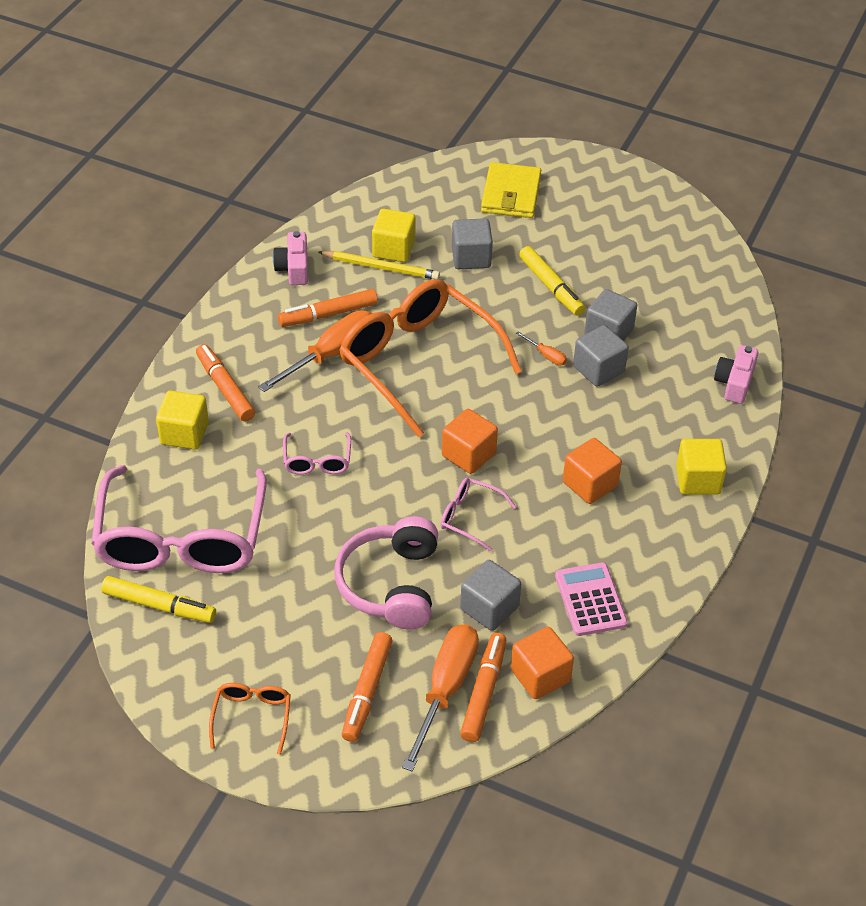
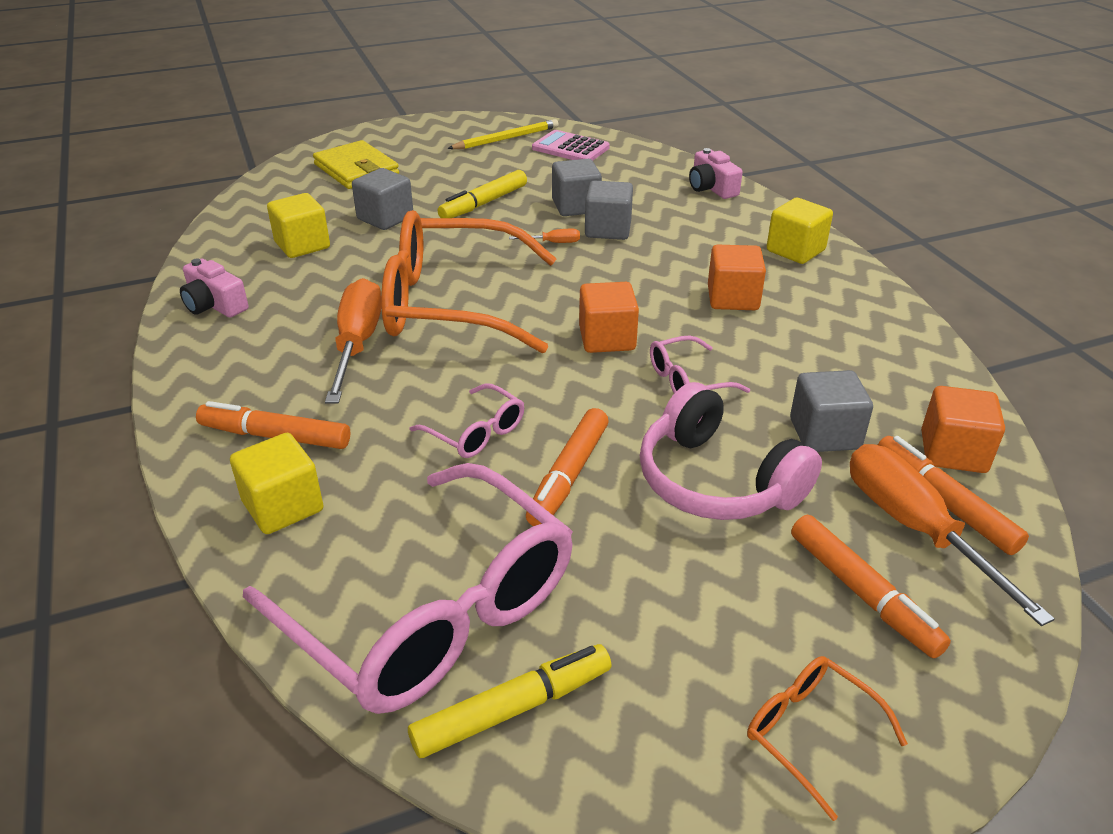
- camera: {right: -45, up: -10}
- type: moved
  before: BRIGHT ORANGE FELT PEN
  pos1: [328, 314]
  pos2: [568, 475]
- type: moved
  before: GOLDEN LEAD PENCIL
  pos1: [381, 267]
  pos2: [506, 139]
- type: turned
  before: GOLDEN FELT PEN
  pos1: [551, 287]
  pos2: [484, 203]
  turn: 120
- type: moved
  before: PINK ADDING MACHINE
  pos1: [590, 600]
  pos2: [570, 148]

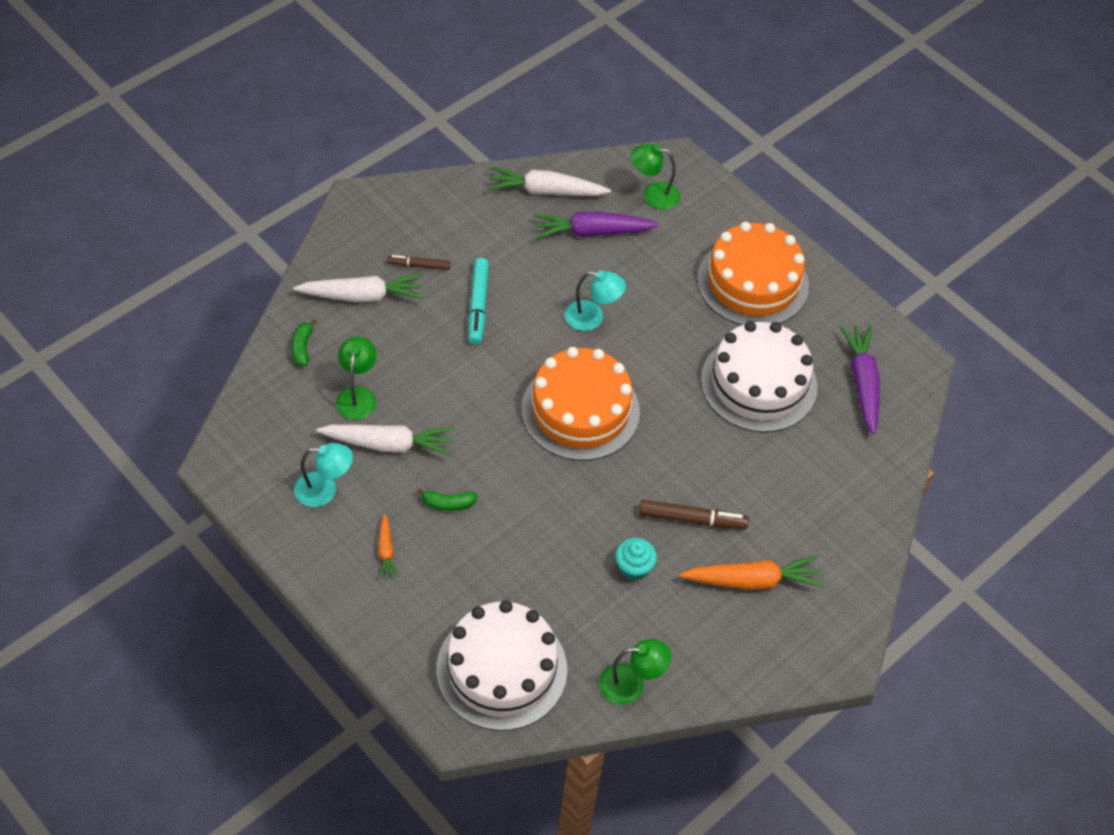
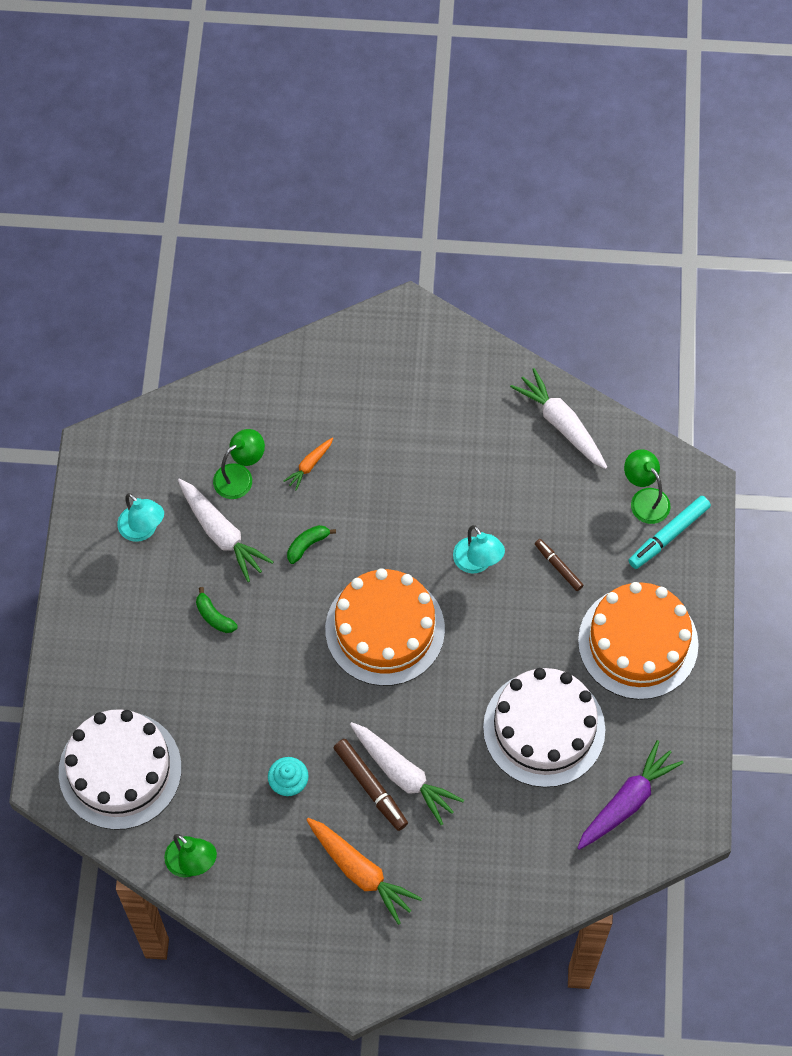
- camera: {right: 50, up: 10}
- type: moved
  before: GREEN BANANA
  pos1: [302, 347]
  pos2: [307, 545]
- type: moved
  before: SNOW-WHITE TOY CARROT
  pos1: [362, 296]
  pos2: [403, 775]
- type: moved
  before: BRIGHT ORANGE TOY CARROT
  pos1: [386, 551]
  pos2: [309, 465]
- type: moved
  before: DARK BROWN FELT PEN
  pos1: [419, 265]
  pos2: [558, 566]
- type: moved
  before: TURQUOISE FELT PEN
  pos1: [478, 305]
  pos2: [668, 535]
- type: removed
  before: PURPLE TOY CARROT
  pos1: [592, 232]

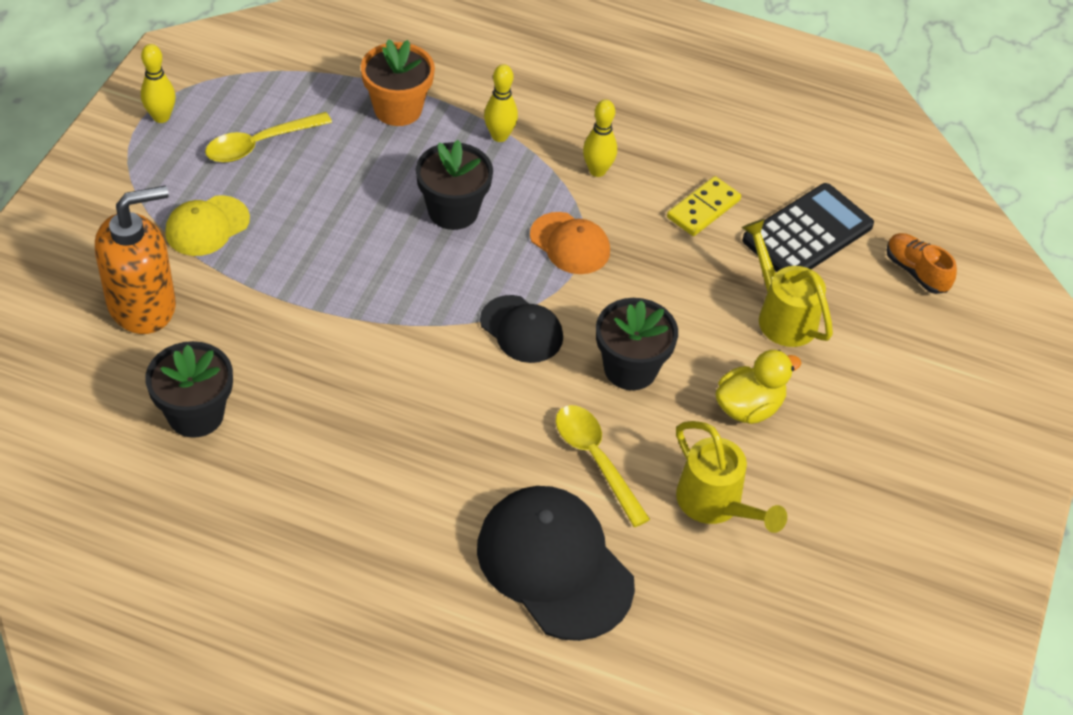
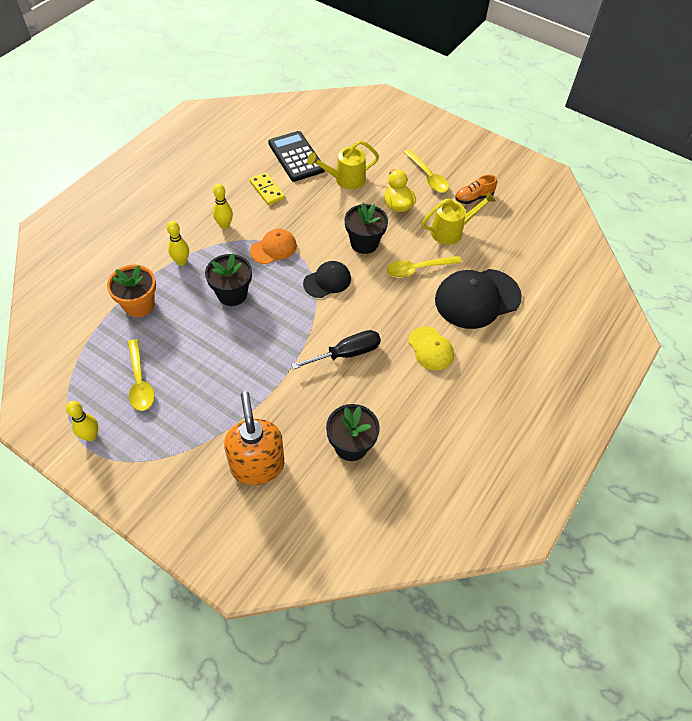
- camera: {right: -75, up: 5}
- type: moved
  before: GOLDEN PEAKED CAP
  pos1: [207, 226]
  pos2: [430, 348]
- type: moved
  before: BRIGHT ORANGE LACE-UP SHOE
  pos1: [916, 272]
  pos2: [473, 198]
- type: added
  after: BLACK SCREWDRIVER
  pos2: [347, 353]
- type: added
  after: GOLDEN SPOON
  pos2: [428, 176]

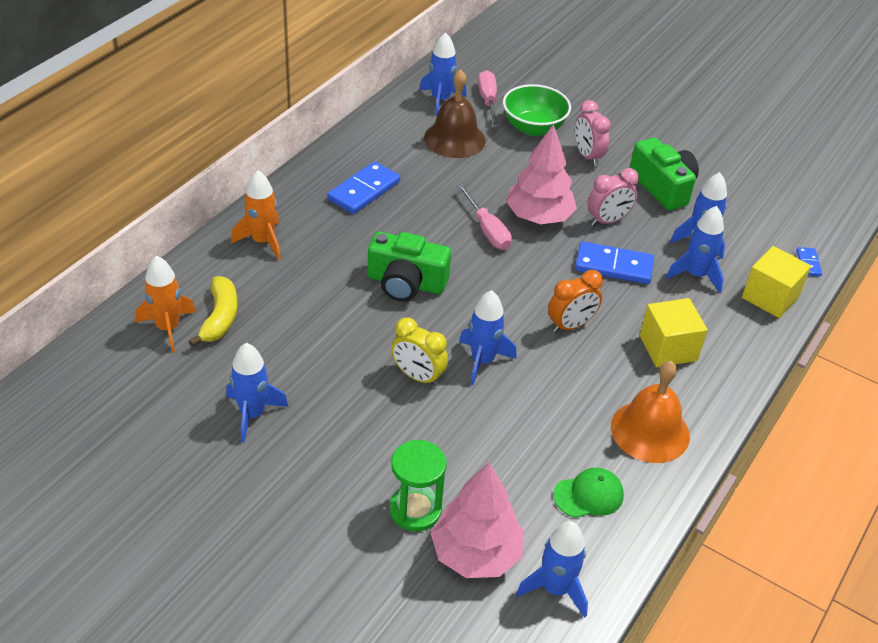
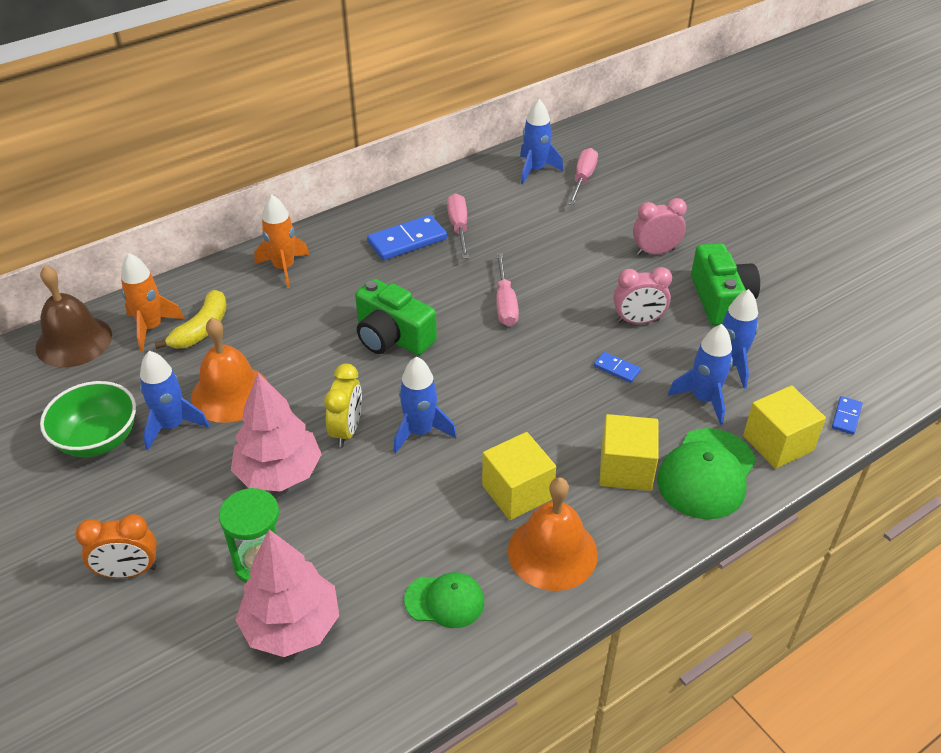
- camera: {right: 25, up: 0}
- type: turned
  before: GOLDEN ALARM CLOCK
  pos1: [418, 376]
  pos2: [347, 430]
  turn: -135
- type: moved
  before: DARK BROWN BELL
  pos1: [454, 139]
  pos2: [74, 341]
- type: moved
  before: GREEN DEEP DISH
  pos1: [533, 127]
  pos2: [98, 439]
- type: moved
  before: PINK FIR TREE
  pos1: [539, 217]
  pos2: [279, 473]
- type: removed
  before: COBALT SPACESHIP
  pos1: [555, 589]
- type: moved
  before: BRIGHT ORANGE ALARM CLOCK
  pos1: [570, 325]
  pos2: [129, 571]
- type: turned
  before: PINK ALARM CLOCK
  pos1: [587, 156]
  pos2: [655, 252]
  turn: 75
- type: resized
  before: COBALT DOMINO
  pos1: [613, 266]
  pos2: [616, 369]
  scale: 0.51
- type: added
  after: BRIGHT ORANGE BELL
  pos2: [230, 393]
- type: added
  after: PINK SCREWDRIVER
  pos2: [458, 228]
- type: added
  after: GOLDEN SOLID CUBE
  pos2: [517, 492]
- type: added
  after: GREEN PEAKED CAP
  pos2: [706, 474]

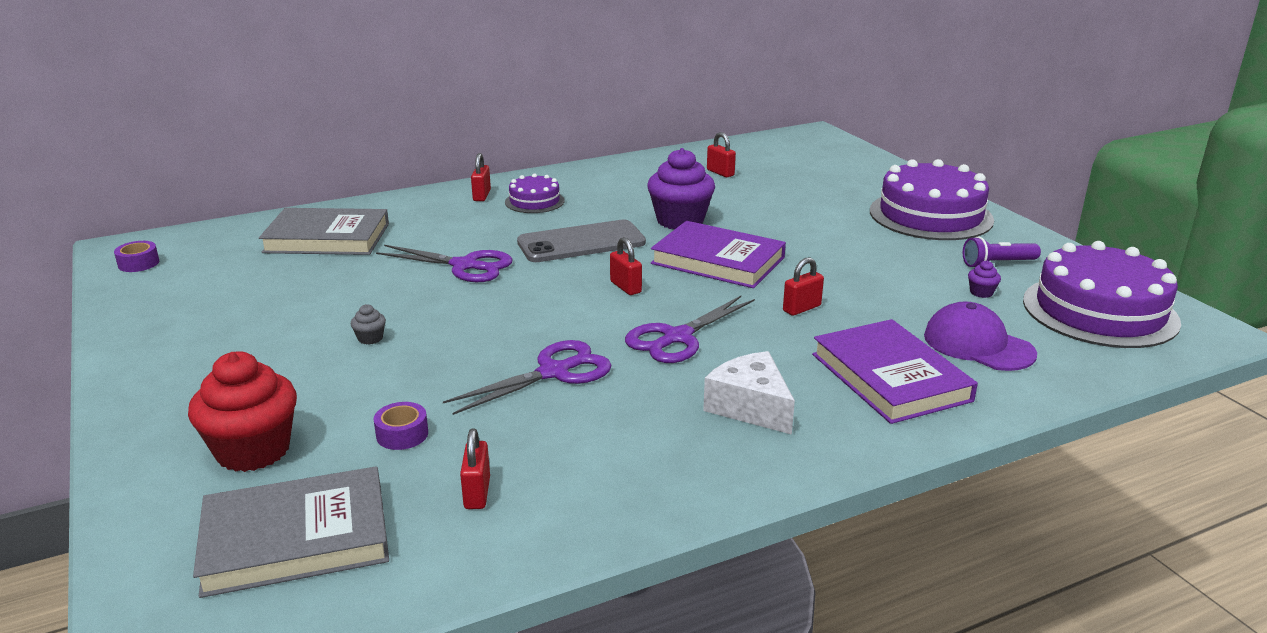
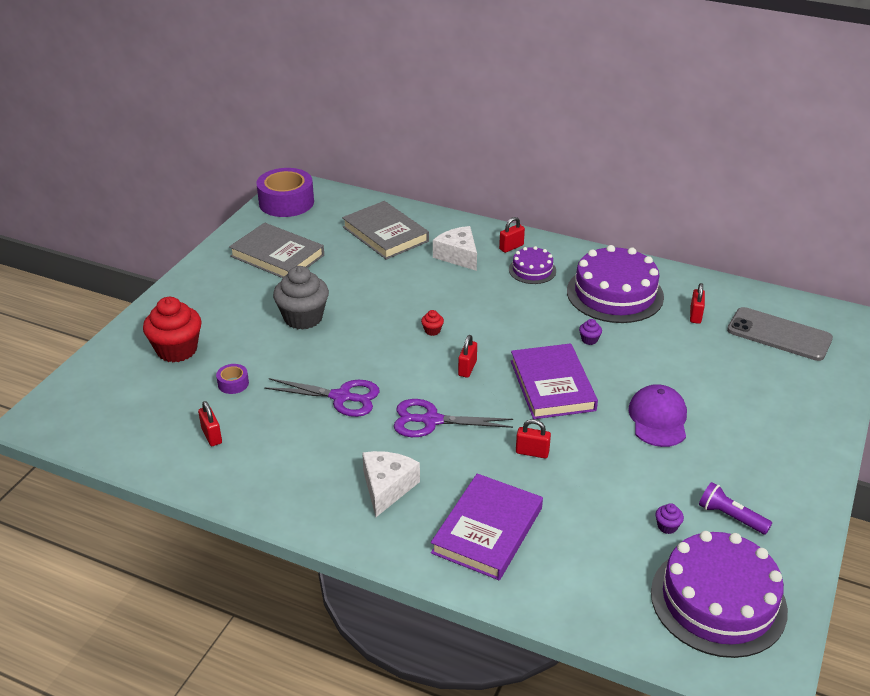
- camera: {right: 50, up: 10}
- type: resized
  before: PURPLE TAPE
  pos1: [138, 263]
  pos2: [286, 202]
  scale: 2.25
- type: moved
  before: GREY HARDCOVER
  pos1: [296, 538]
  pos2: [277, 255]
- type: resized
  before: GREY MUFFIN
  pos1: [370, 338]
  pos2: [303, 318]
  scale: 2.46
- type: removed
  before: PURPLE SCISSORS
  pos1: [464, 266]
- type: turned
  before: CRIMSON PADLOCK
  pos1: [477, 493]
  pos2: [212, 436]
  turn: -75
- type: moved
  before: GREY MOBILE PHONE
  pos1: [581, 242]
  pos2: [779, 334]
- type: resized
  before: PURPLE MUFFIN
  pos1: [680, 220]
  pos2: [589, 340]
  scale: 0.41
- type: moved
  before: PURPLE LAYER CAKE
  pos1: [930, 215]
  pos2: [615, 294]
- type: moved
  before: PURPLE PEAKED CAP
  pos1: [978, 345]
  pos2: [658, 419]
- type: added
  after: CRIMSON MUFFIN
  pos2: [432, 331]
- type: added
  after: SNOW-WHITE CHEESE WEDGE
  pos2: [458, 256]

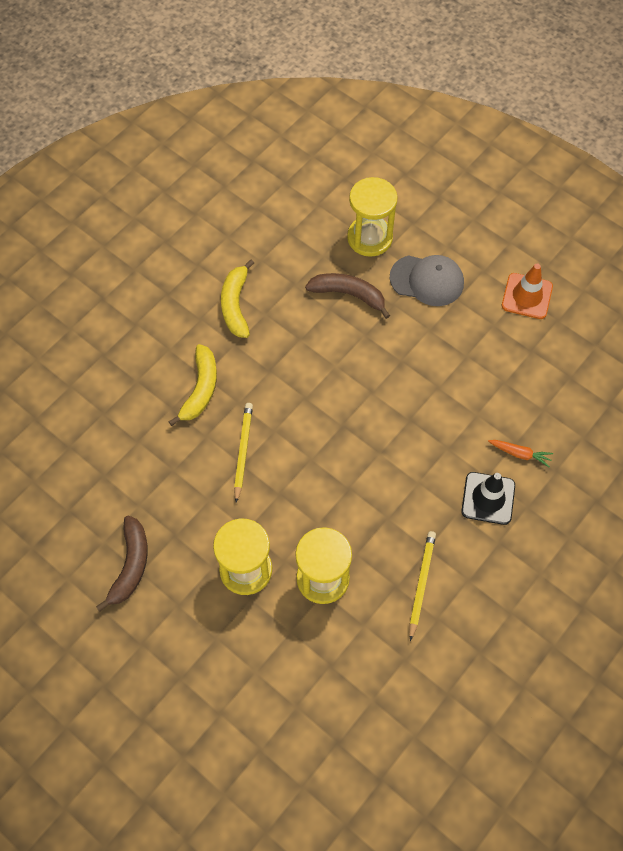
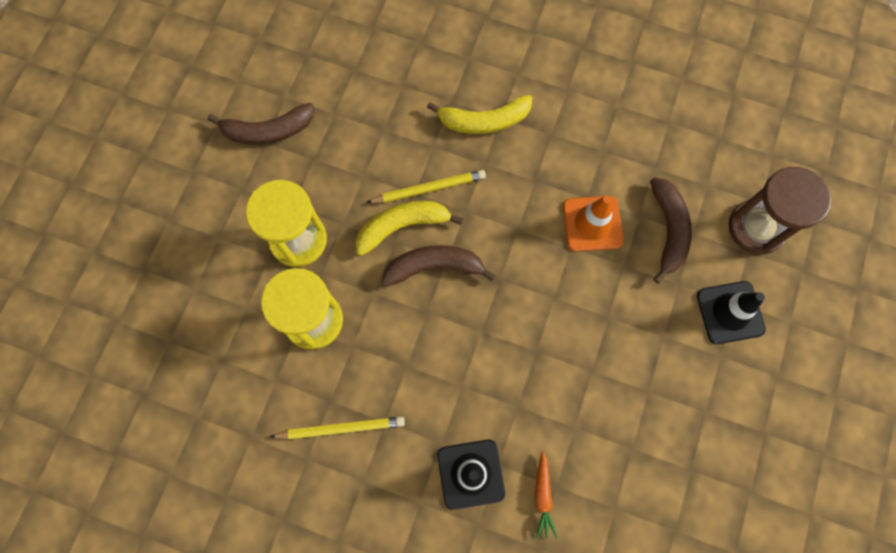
- camera: {right: 70, up: 10}
- type: moved
  before: GOLDEN BANANA
  pos1: [236, 305]
  pos2: [402, 226]
- type: recoloured
  before: GOLDEN HOURGLASS
  after: DARK BROWN HOURGLASS
  pos1: [369, 238]
  pos2: [756, 227]
- type: replaced
  before: GREY PEAKED CAP
  after: BLACK TRAFFIC CONE
  pos1: [427, 280]
  pos2: [730, 312]
- type: moved
  before: BRIGHT ORANGE TRAFFIC CONE
  pos1: [527, 296]
  pos2: [592, 224]
- type: added
  after: DARK BROWN BANANA
  pos2: [434, 267]

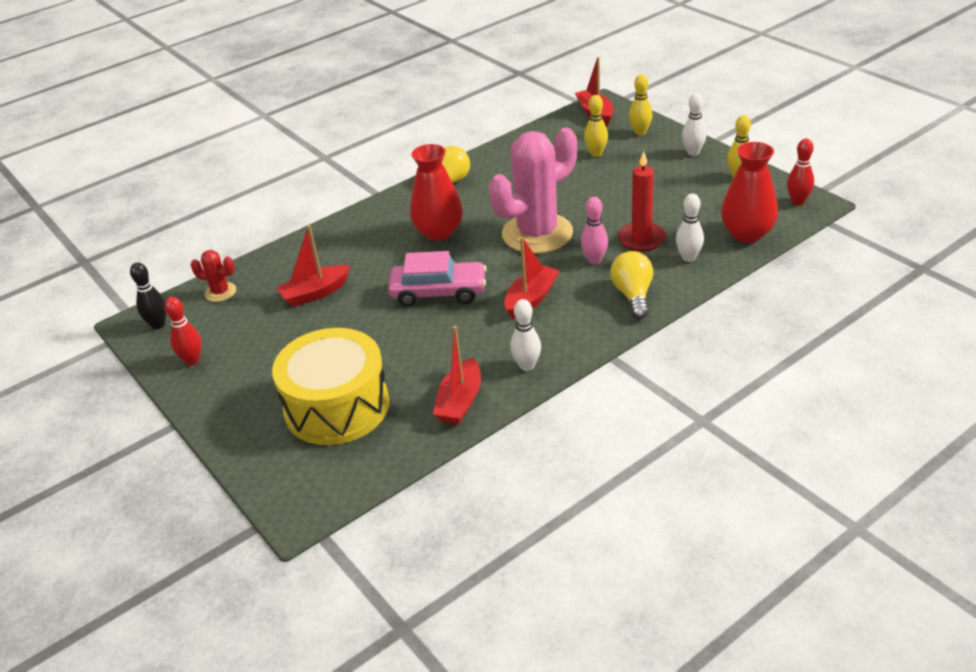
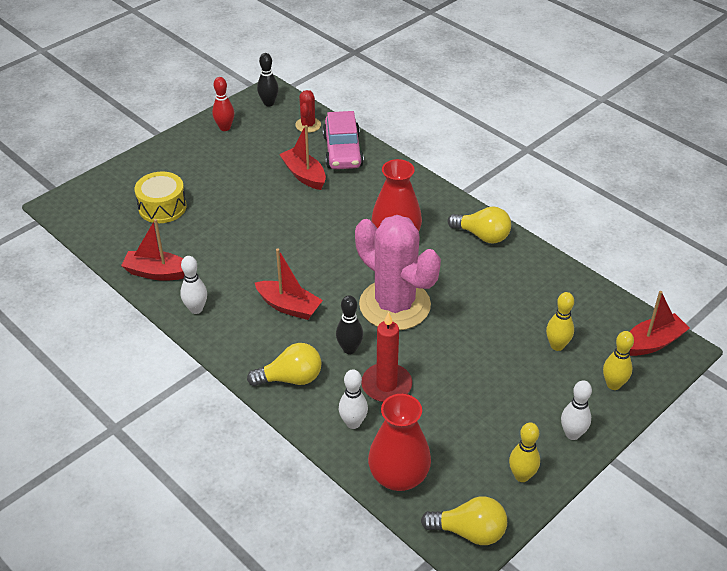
- camera: {right: 80, up: 5}
- type: resized
  before: GOLDEN DRUM
  pos1: [337, 407]
  pos2: [162, 207]
  scale: 0.6
- type: moved
  before: PINK AUTOMOBILE
  pos1: [439, 292]
  pos2: [343, 151]
- type: recoloured
  before: PINK TENPIN
  after: BLACK TENPIN
  pos1: [594, 260]
  pos2: [349, 349]
- type: replaced
  before: CRIMSON TENPIN
  after: GOLDEN BULB
  pos1: [798, 201]
  pos2: [469, 532]

